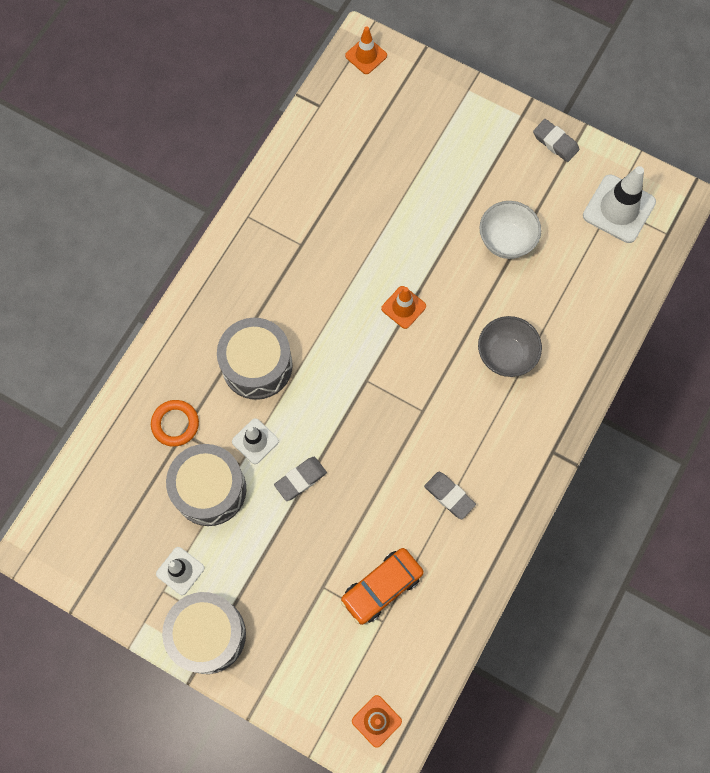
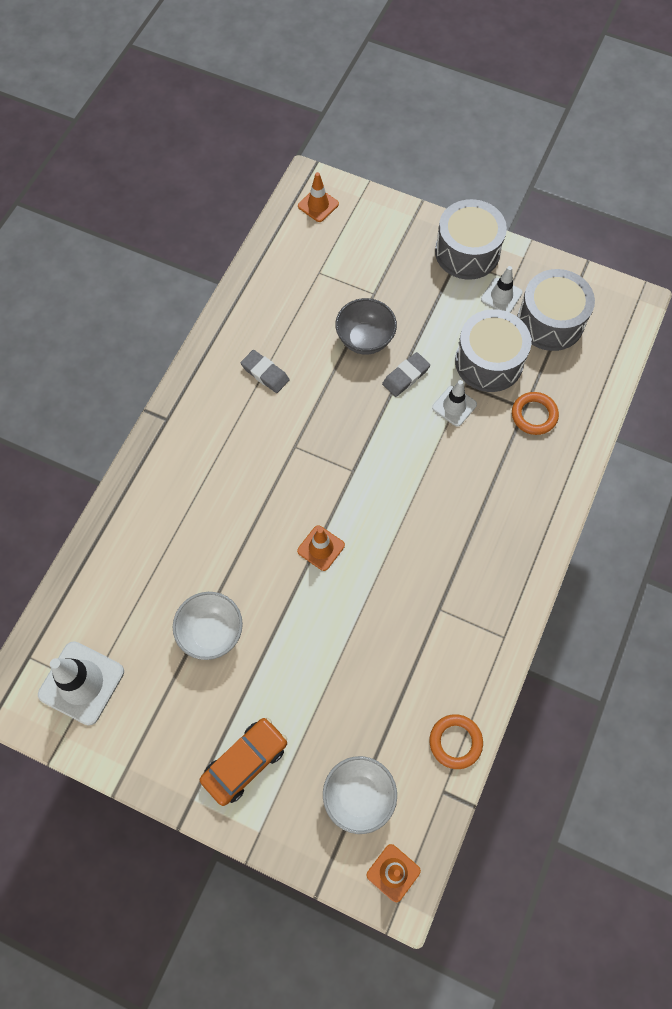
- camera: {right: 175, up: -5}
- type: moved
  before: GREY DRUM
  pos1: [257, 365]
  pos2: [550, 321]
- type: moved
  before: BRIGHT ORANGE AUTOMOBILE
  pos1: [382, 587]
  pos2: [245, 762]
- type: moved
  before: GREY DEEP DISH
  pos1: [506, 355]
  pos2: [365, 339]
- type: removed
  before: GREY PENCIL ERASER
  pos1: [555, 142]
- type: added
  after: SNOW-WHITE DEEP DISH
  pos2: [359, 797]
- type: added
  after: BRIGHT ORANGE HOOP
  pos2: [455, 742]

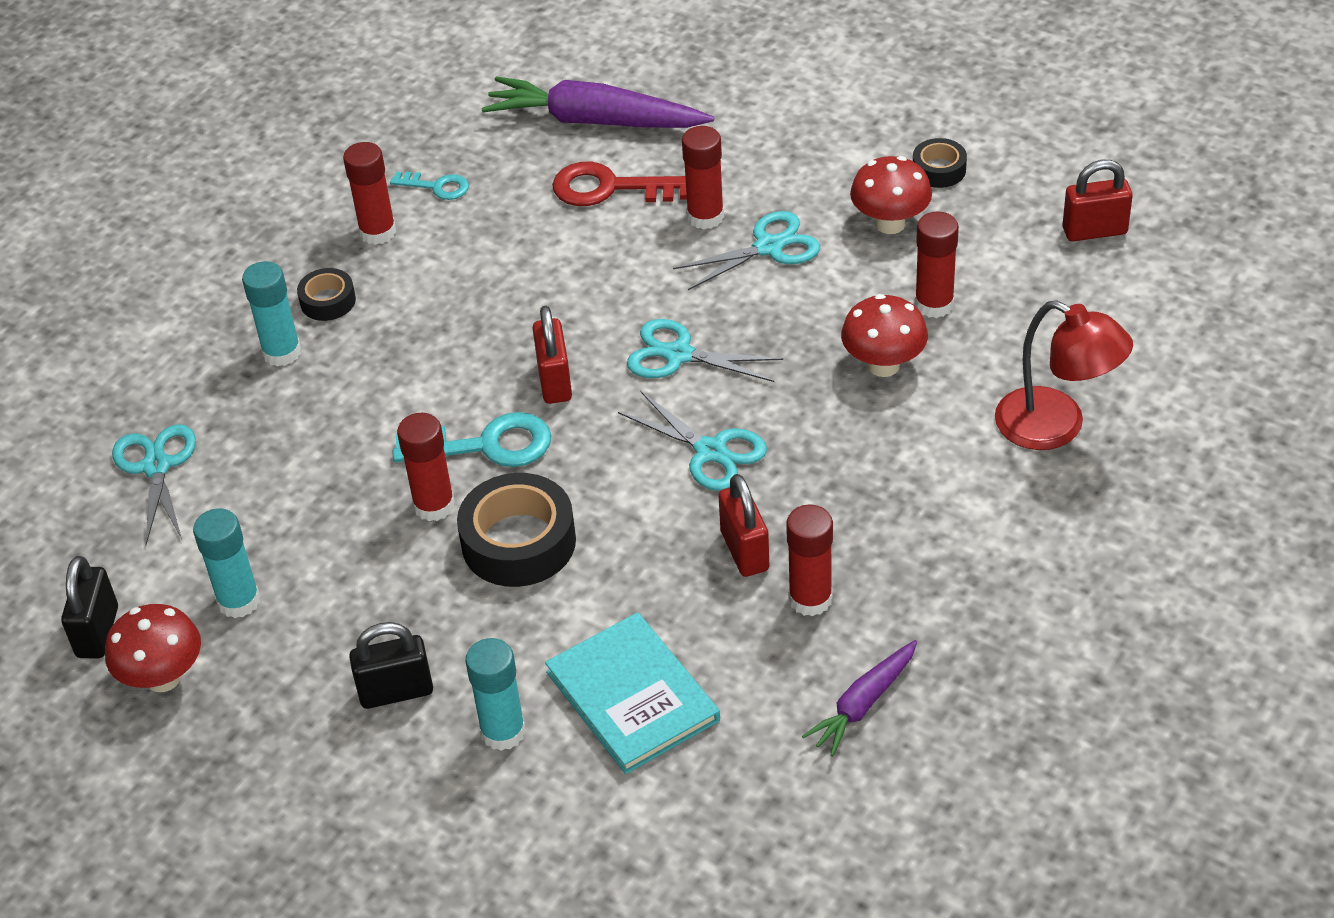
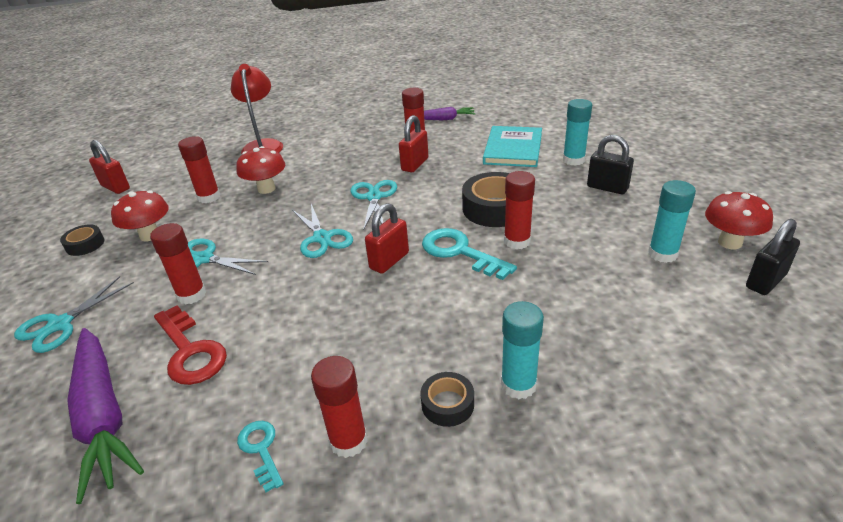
- camera: {right: -135, up: -10}
- type: moved
  before: TURQUOISE SCISSORS
  pos1: [156, 466]
  pos2: [60, 324]

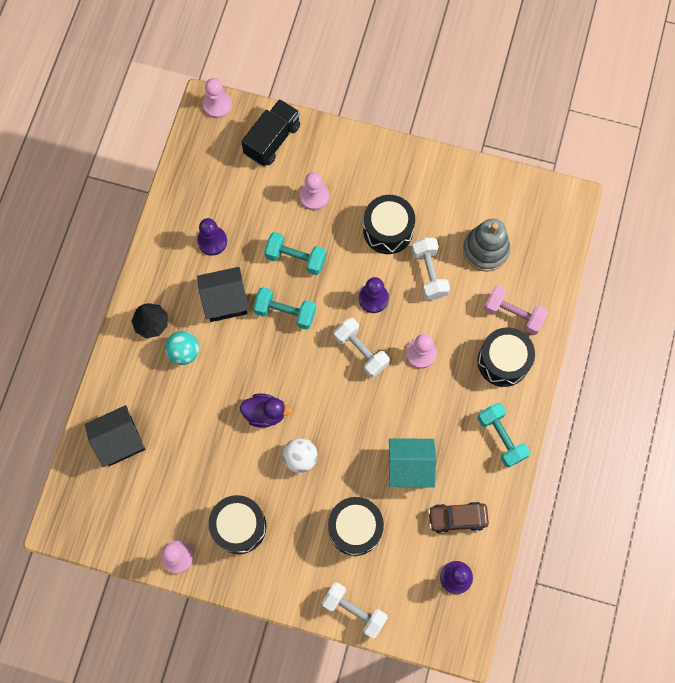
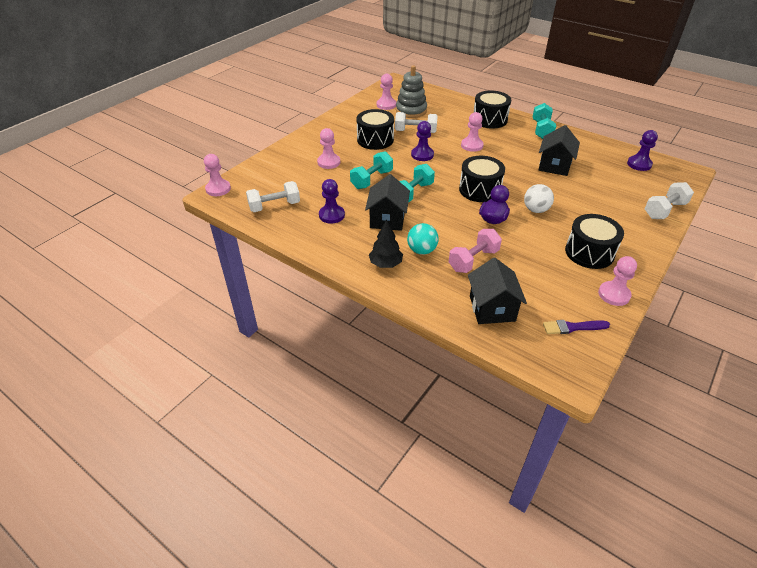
- camera: {right: -70, up: -30}
- type: removed
  before: BLACK LORRY
  pos1: [272, 140]
- type: moved
  before: BLACK DRUM
  pos1: [355, 528]
  pos2: [479, 190]
- type: moved
  before: SNOW-WHITE DUMBBELL
  pos1: [361, 351]
  pos2: [274, 206]
- type: recoloured
  before: TURQUOISE COTTAGE
  after: BLACK COTTAGE
  pos1: [409, 467]
  pos2: [554, 166]
- type: removed
  before: DARK BROWN AUTOMOBILE
  pos1: [457, 518]
- type: turned
  before: TURQUOISE DUMBBELL
  pos1: [501, 437]
  pos2: [541, 130]
  turn: -75
- type: moved
  before: PINK DUMBBELL
  pos1: [513, 314]
  pos2: [473, 260]
- type: added
  after: PINK CHESS PAWN
  pos2: [386, 105]
- type: added
  after: PURPLE BRUSH
  pos2: [572, 327]

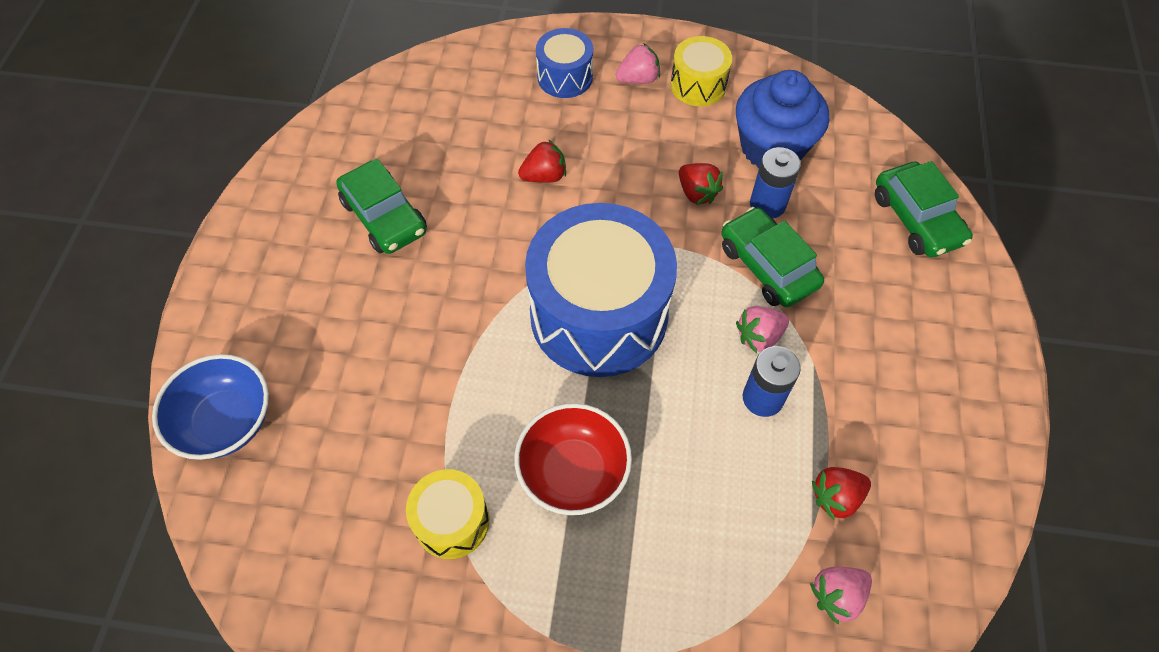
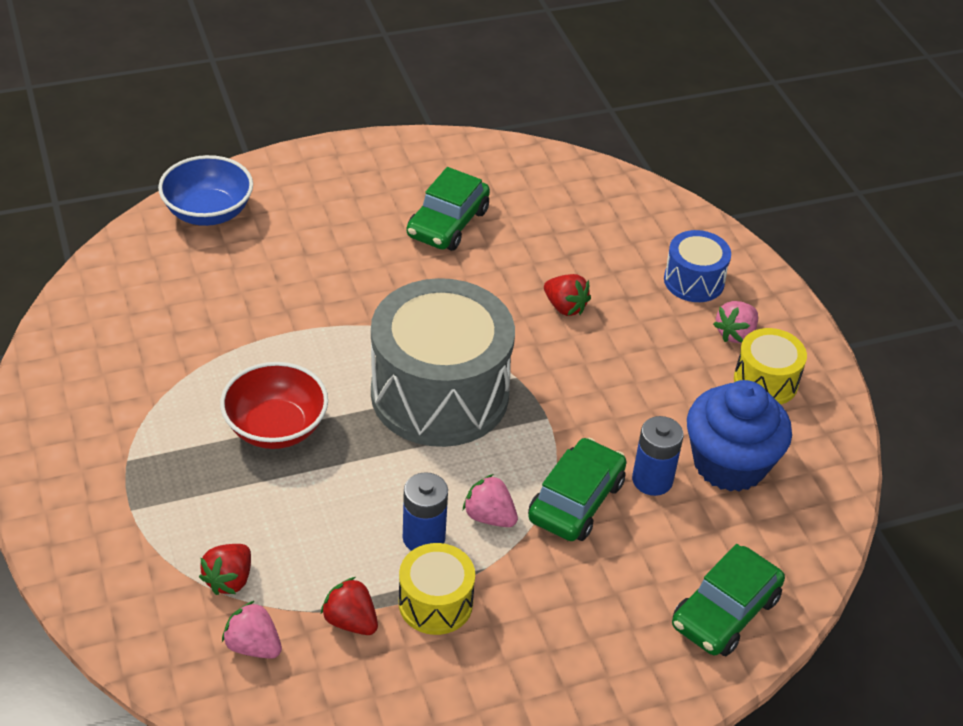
- camera: {right: 60, up: -15}
- type: moved
  before: GOLDEN DRUM
  pos1: [452, 521]
  pos2: [435, 603]
- type: recoloured
  before: COBALT DRUM
  after: GREY DRUM
  pos1: [599, 314]
  pos2: [439, 394]
- type: turned
  before: PINK TOY STRAWBERRY
  pos1: [638, 79]
  pos2: [735, 334]
  turn: 90
- type: moved
  before: CRIMSON TOY STRAWBERRY
  pos1: [697, 193]
  pos2: [229, 580]

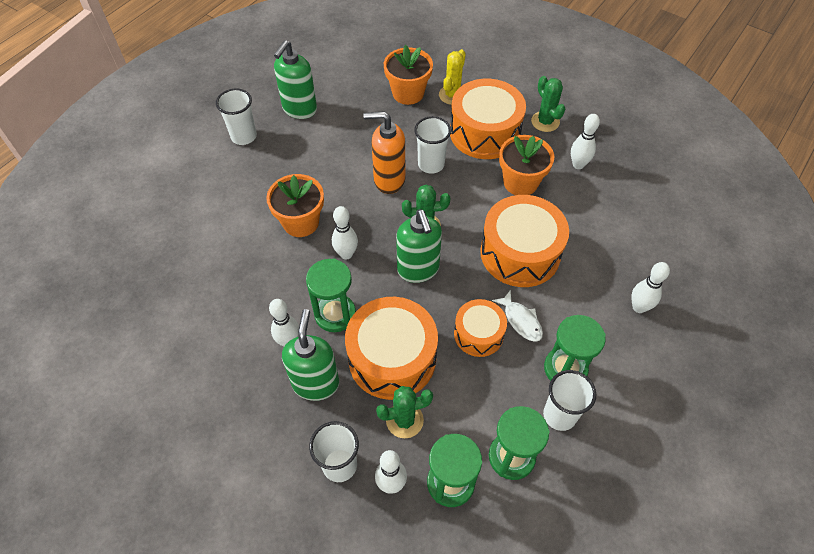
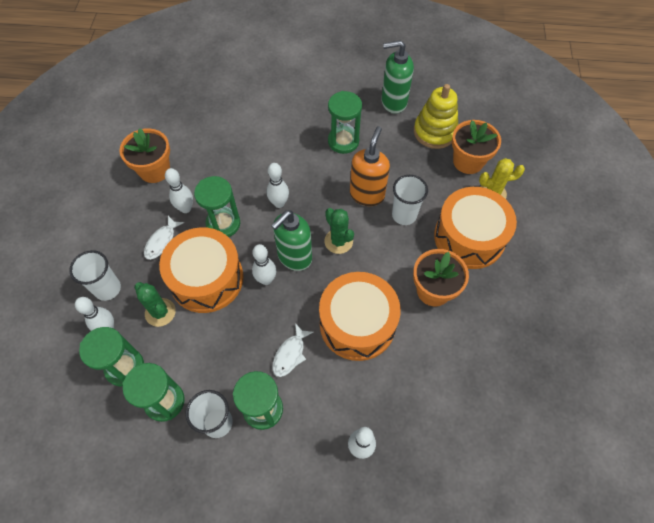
- camera: {right: 60, up: 5}
- type: removed
  before: SNOW-WHITE TUMBLER
  pos1: [244, 136]
- type: moved
  before: BRIGHT ORANGE FLOWER POT
  pos1: [301, 222]
  pos2: [154, 170]
- type: replaced
  before: GREEN SOAP PUMP
  after: SNOW-WHITE FISH FIGURE
  pos1: [316, 383]
  pos2: [162, 242]
- type: turned
  before: BRIGHT ORANGE SOAP PUMP
  pos1: [389, 180]
  pos2: [367, 194]
  turn: 45
- type: removed
  before: BRIGHT ORANGE DRUM
  pos1: [478, 334]
- type: removed
  before: GREEN CACTUS
  pos1: [545, 122]
- type: moved
  before: SNOW-WHITE TENPIN
  pos1: [578, 165]
  pos2: [266, 279]
- type: added
  after: GREEN HOURGLASS
  pos2: [343, 141]
- type: added
  after: GOLDEN STACKING RINGS
  pos2: [434, 132]

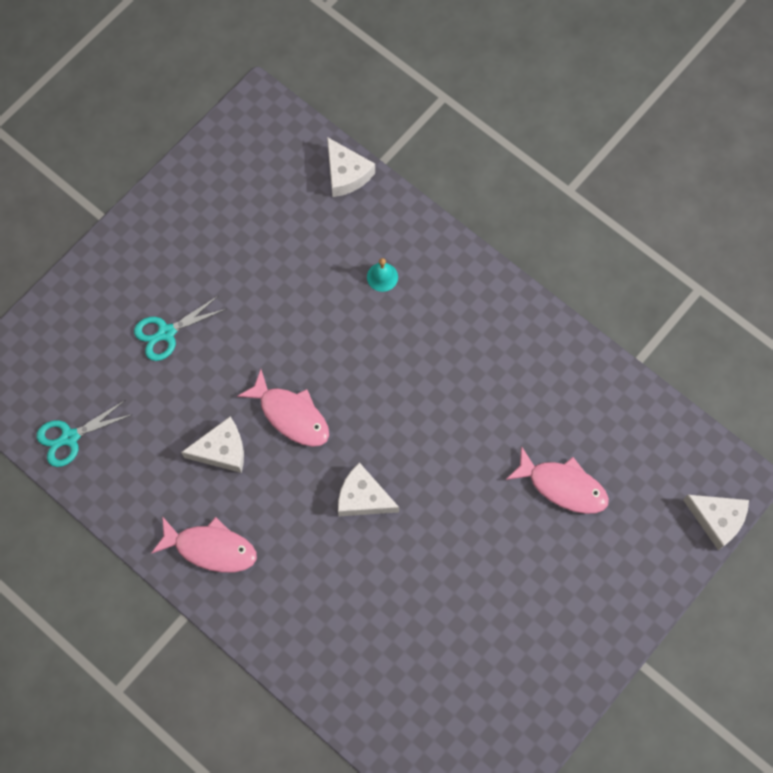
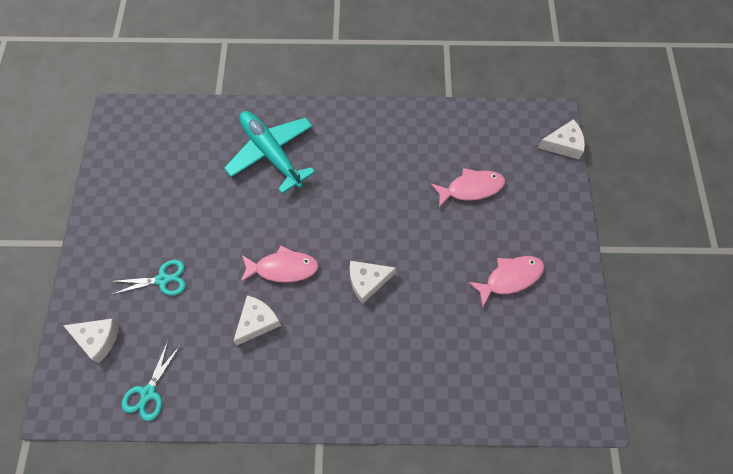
- camera: {right: -40, up: -5}
- type: turned
  before: TURQUOISE SCISSORS
  pos1: [166, 333]
  pos2: [162, 279]
  turn: -120
- type: moved
  before: PINK FISH FIGURE
  pos1: [211, 548]
  pos2: [510, 278]
- type: moved
  before: SNOW-WHITE CHEESE WEDGE
  pos1: [346, 174]
  pos2: [98, 339]
- type: replaced
  before: TURQUOISE BELL
  after: TURQUOISE PLANE
  pos1: [382, 277]
  pos2: [271, 153]

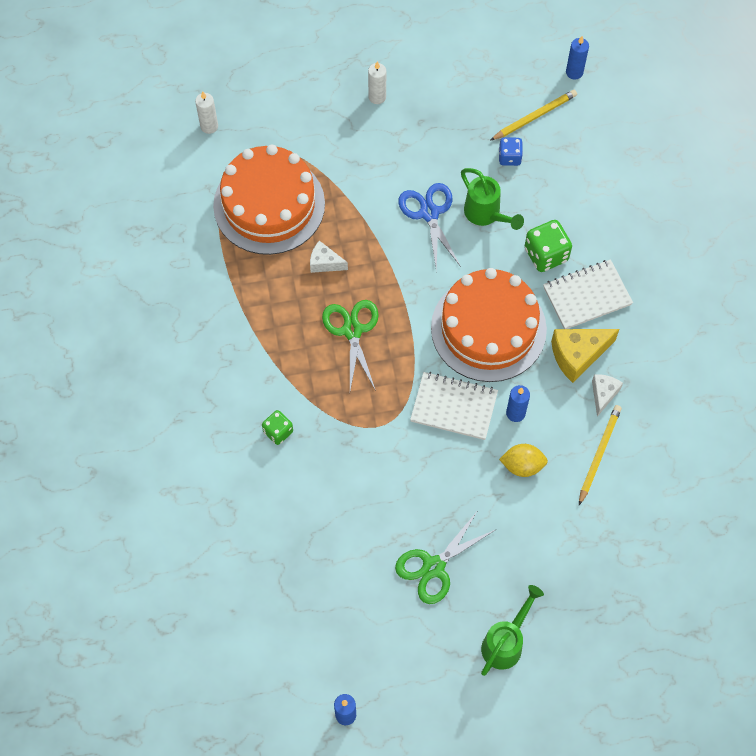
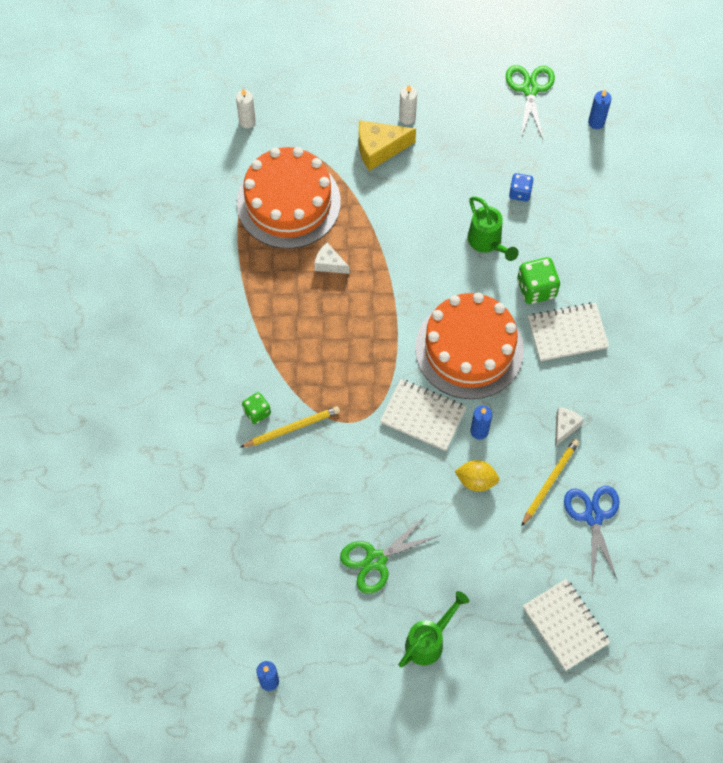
- camera: {right: 10, up: 0}
- type: moved
  before: GREEN SCISSORS
  pos1: [352, 330]
  pos2: [530, 89]
- type: moved
  before: COBALT SCISSORS
  pos1: [429, 213]
  pos2: [593, 516]
- type: moved
  before: GOLDEN LEAD PENCIL
  pos1: [534, 116]
  pos2: [292, 428]
- type: moved
  before: GOLDEN CHEESE WEDGE
  pos1: [577, 355]
  pos2: [379, 149]
- type: added
  after: SNOW-WHITE EXERCISE BOOK
  pos2: [565, 625]

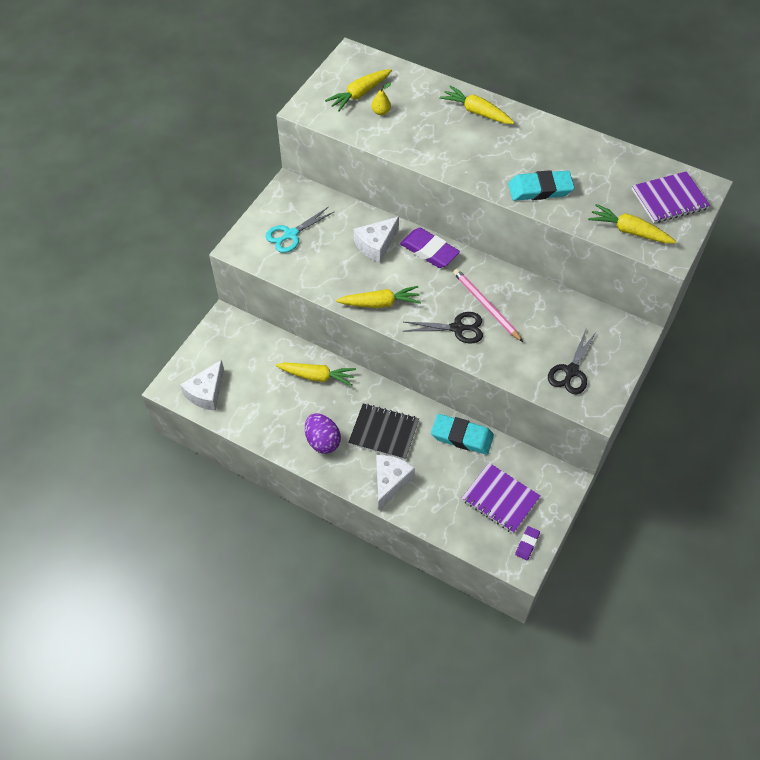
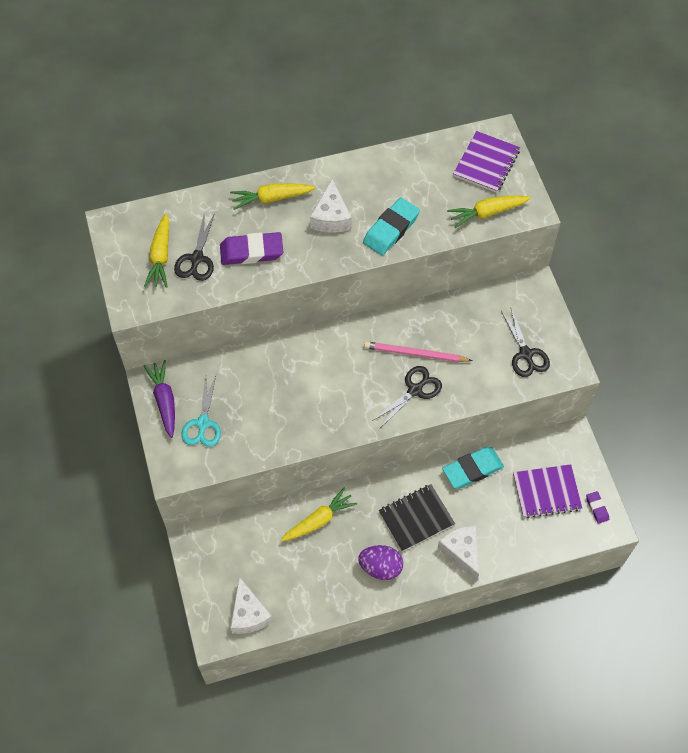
- camera: {right: -45, up: 5}
- type: removed
  before: GOLDEN TOY CARROT
  pos1: [380, 303]
- type: moved
  before: SNOW-WHITE CHEESE WEDGE
  pos1: [376, 245]
  pos2: [331, 217]
- type: replaced
  before: GOLDEN TOY PEAR
  after: BLACK SCISSORS
  pos1: [381, 112]
  pos2: [196, 259]
- type: moved
  before: PURPLE PENCIL ERASER
  pos1: [429, 251]
  pos2: [251, 251]
- type: added
  after: PURPLE TOY CARROT
  pos2: [164, 401]

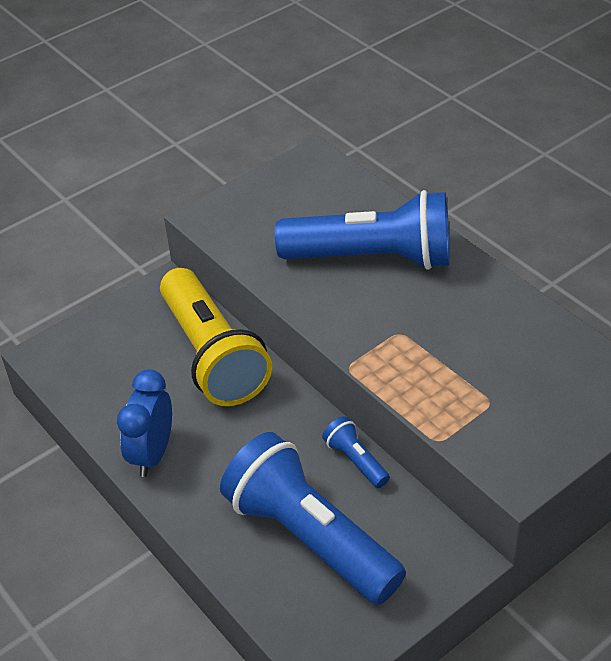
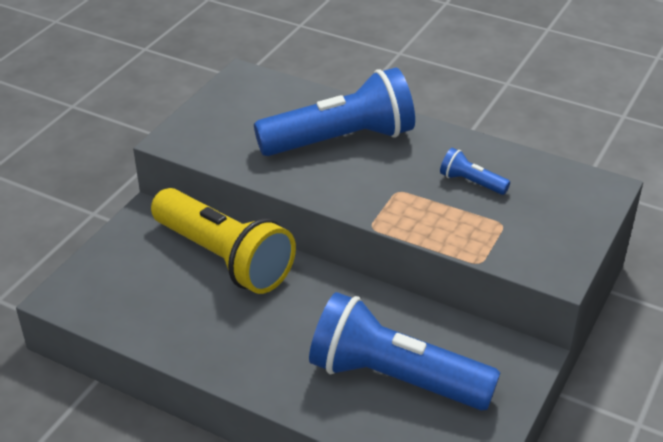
- camera: {right: -25, up: -5}
- type: removed
  before: COBALT ALARM CLOCK
  pos1: [152, 454]
- type: moved
  before: COBALT TORCH
  pos1: [355, 460]
  pos2: [471, 182]

